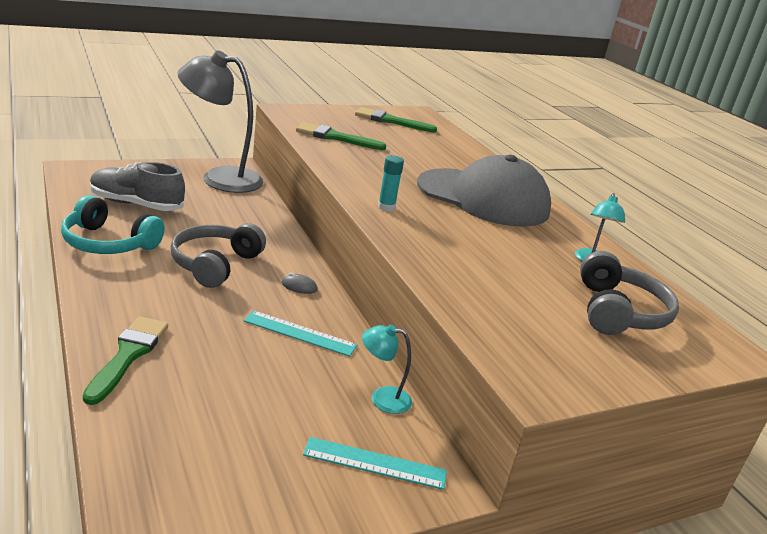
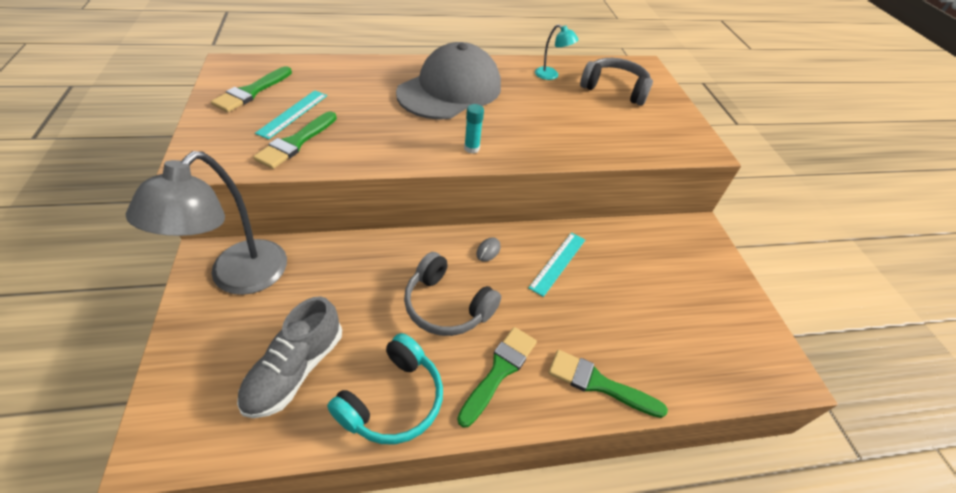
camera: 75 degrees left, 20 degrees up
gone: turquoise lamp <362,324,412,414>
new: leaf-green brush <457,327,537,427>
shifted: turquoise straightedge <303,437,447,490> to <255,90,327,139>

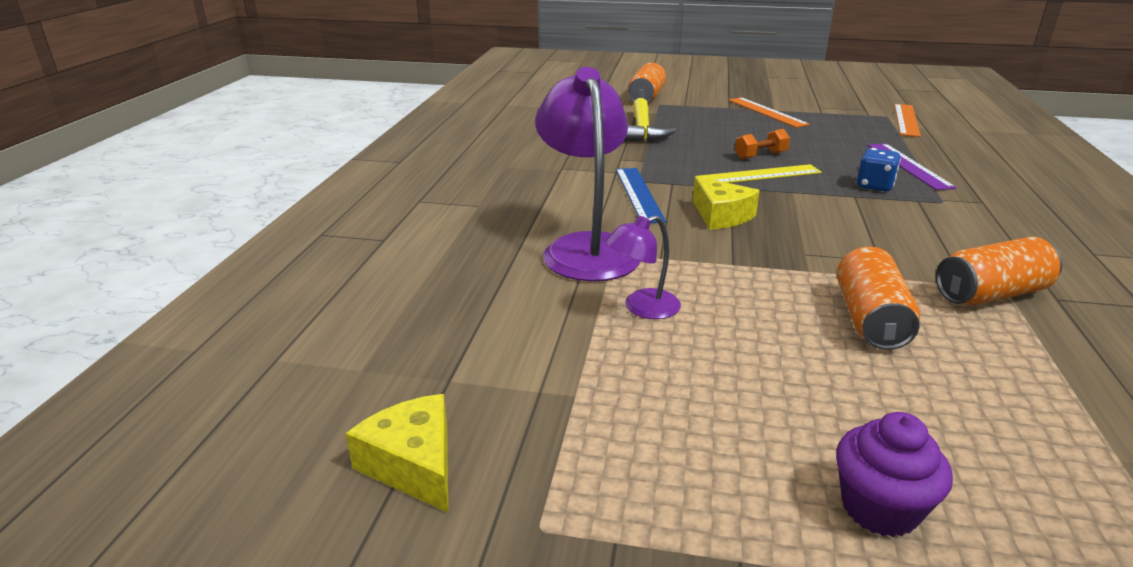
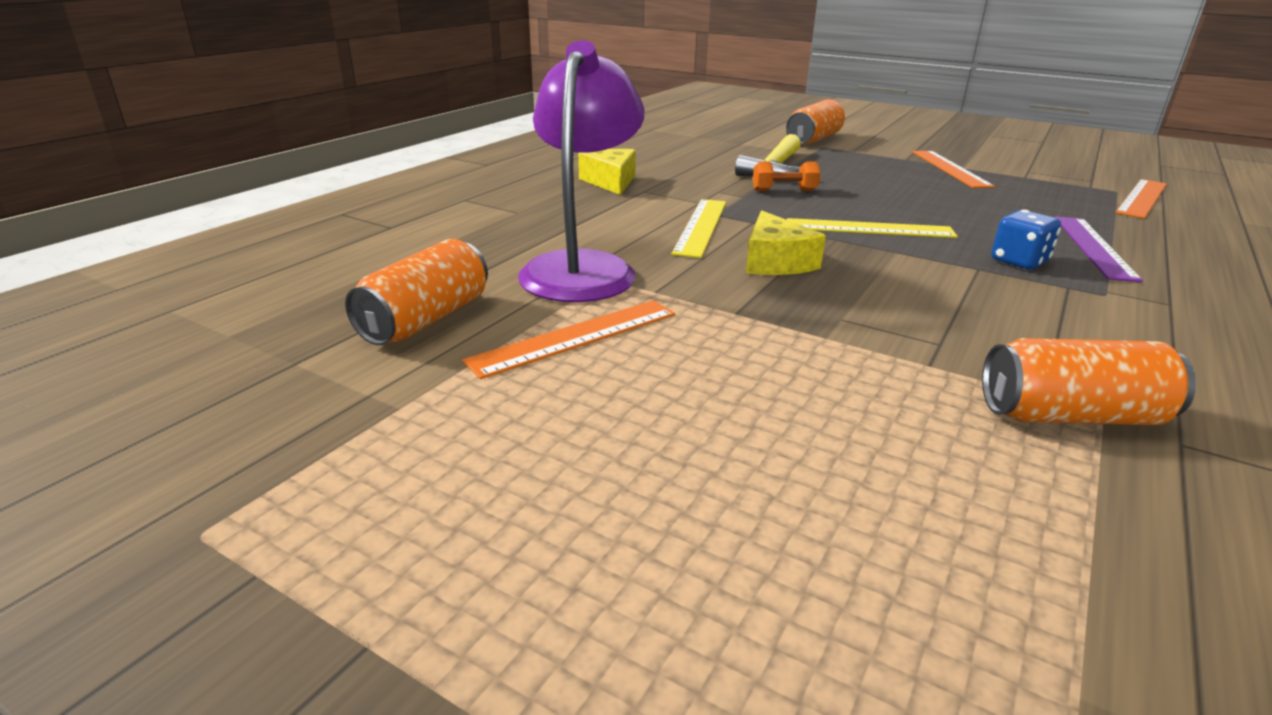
camera: 20 degrees right, 0 degrees up
gone: royal purple fairy cake <836,412,953,537>
shifted: bright orange soda can <837,247,920,350> to <345,239,488,345>; bright yellow piece of cheese <346,394,448,512> to <578,149,636,195>; bright orange dumbbell <735,129,790,159> to <753,161,821,191>
swapped: royal purple lamp <605,215,681,319> to bright orange straightedge <462,300,675,379>
repainted: cobalt straightedge <616,168,666,223> to bright yellow straightedge <671,199,726,258>

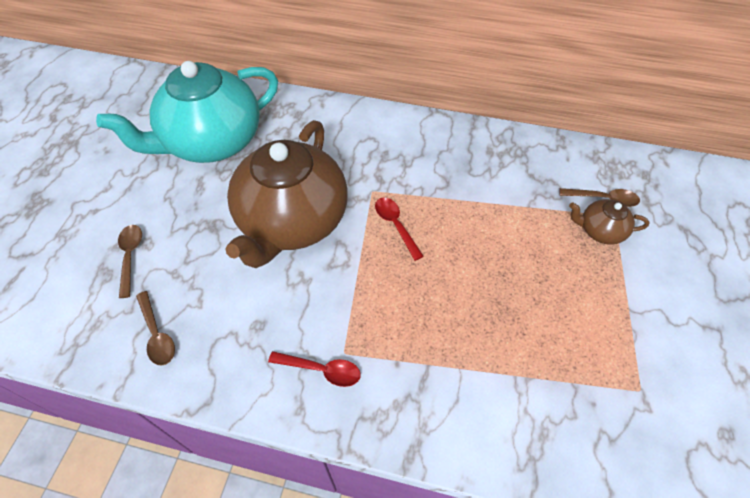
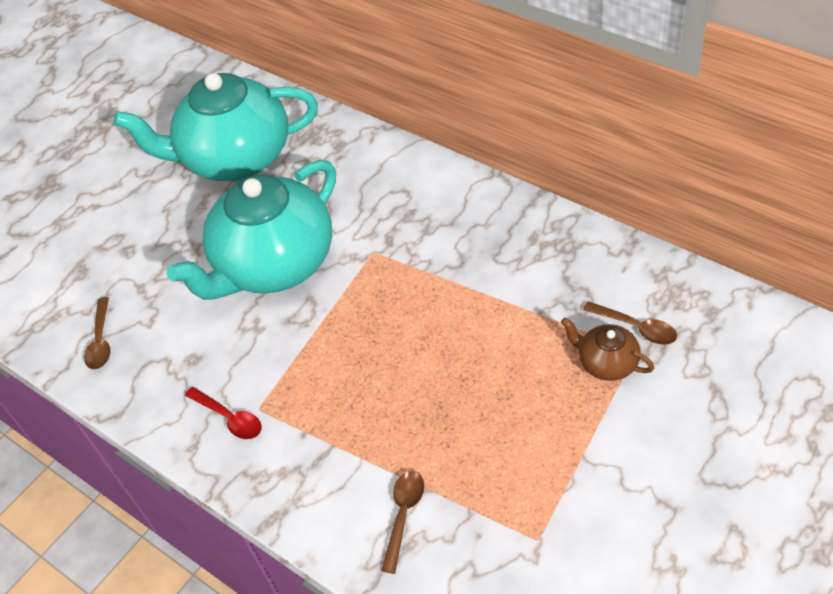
camera: 30 degrees right, 5 degrees down
gone: red teaspoon <375,197,424,261>
shifted: dark brown teaspoon <118,225,142,298> to <381,471,424,574>
repainted: dark brown teapot <226,120,348,268> to turquoise teapot <167,160,336,300>

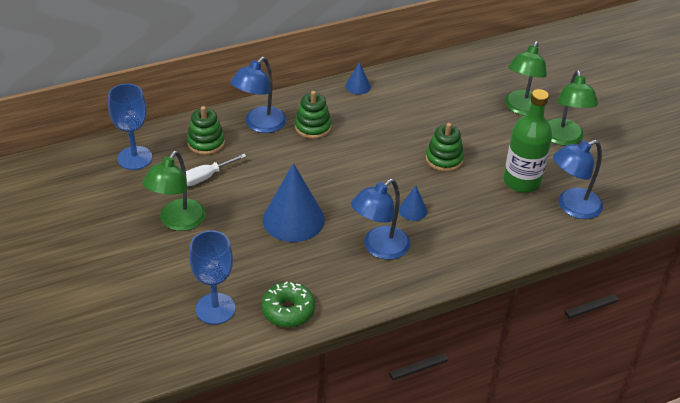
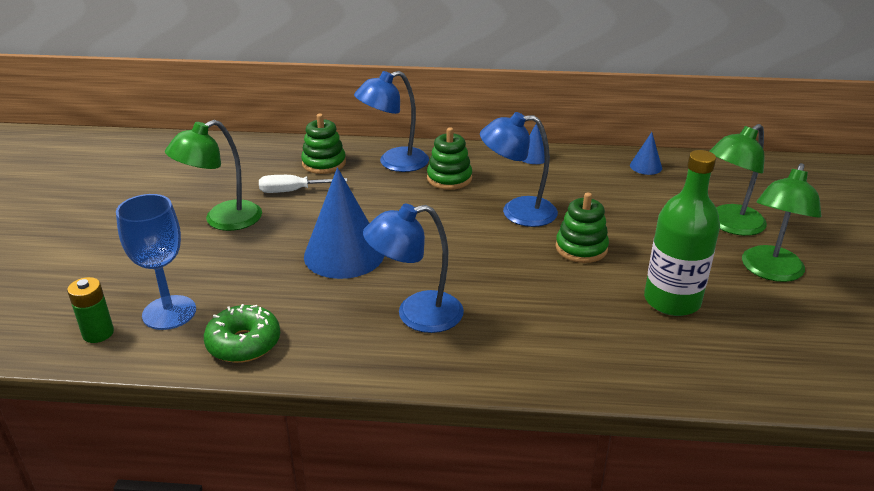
camera: 30 degrees right, 10 degrees down
gone: cobalt chalice <108,83,152,170>
new: leaf-green AA battery <67,277,114,343>
shifted: cobalt lamp <553,140,603,219> to <480,112,558,227>; cobalt cone <399,186,427,221> to <630,132,662,175>

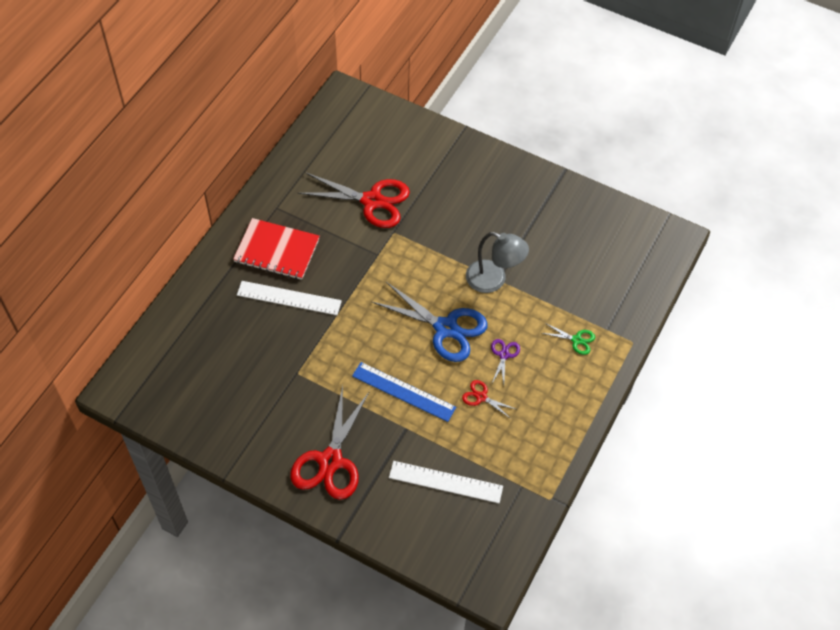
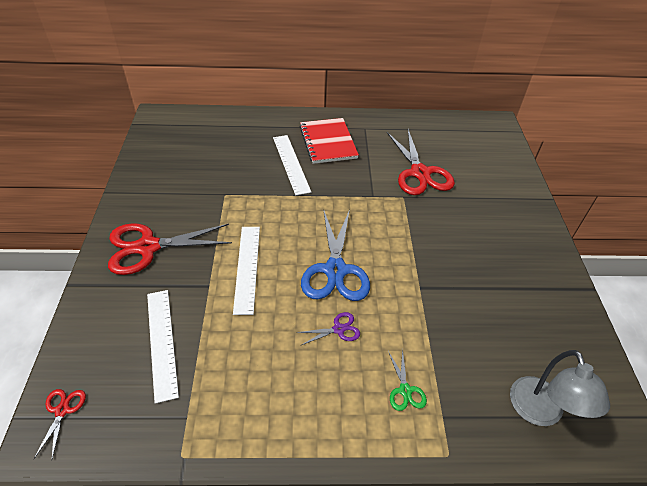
camera: 60 degrees right, 10 degrees down
shifted: red scissors <462,380,515,419> to <34,389,86,459>; gray lamp <466,232,529,293> to <510,350,610,426>
repainted: cobalt straightedge <352,362,456,422> to pure white straightedge <233,227,260,315>

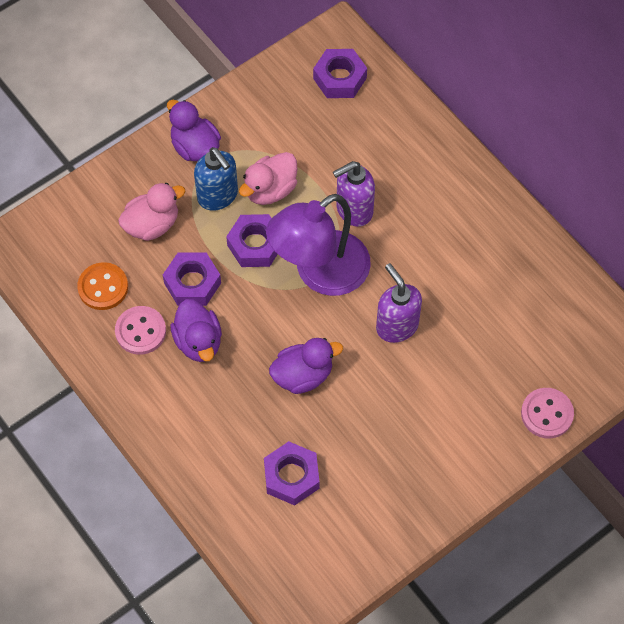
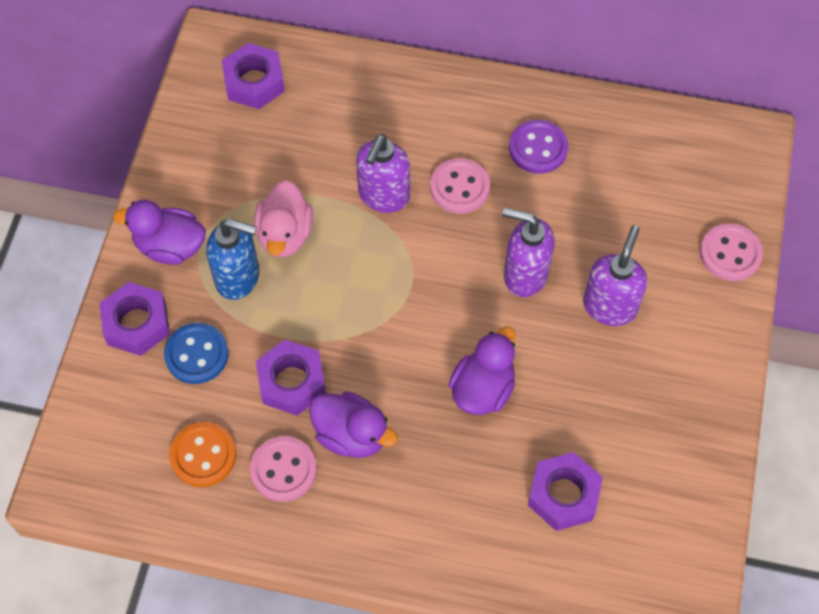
camera: 40 degrees left, 0 degrees up
gone: royal purple lamp <266,194,371,296>
new: rosy sewing button <430,158,490,214>; royal purple sewing button <509,120,568,174>; royal purple soap dispenser <583,225,647,326>
shifted: royal purple nut <226,214,278,267> to <99,282,170,356>
swapped: rosy duck <118,183,186,241> to cobalt sewing button <164,323,228,384>

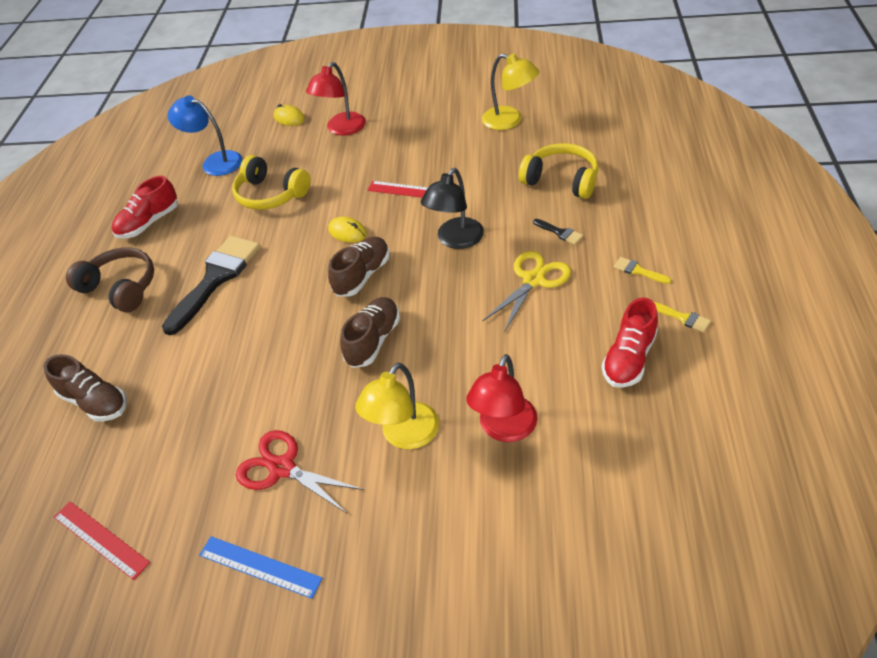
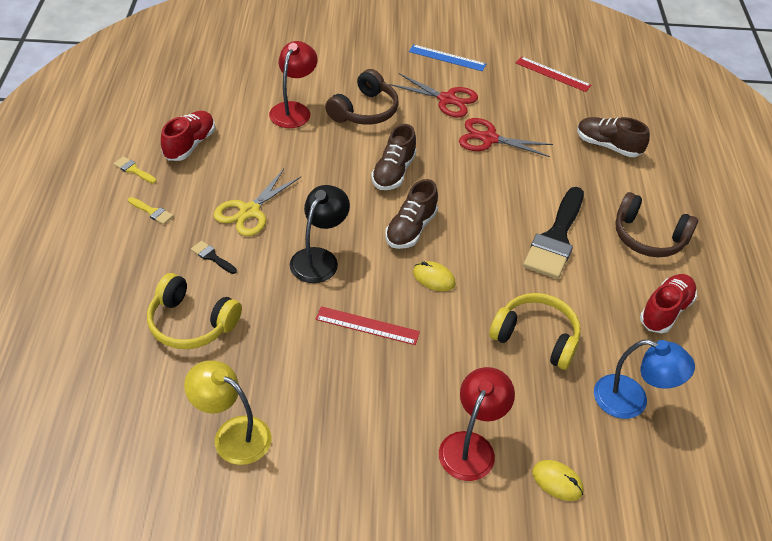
camera: 170 degrees right, 0 degrees up
new: red scissors <459,118,553,157>
swapped: bright yellow lamp <355,363,439,449> to dark brown over-ear headphones <325,69,399,125>

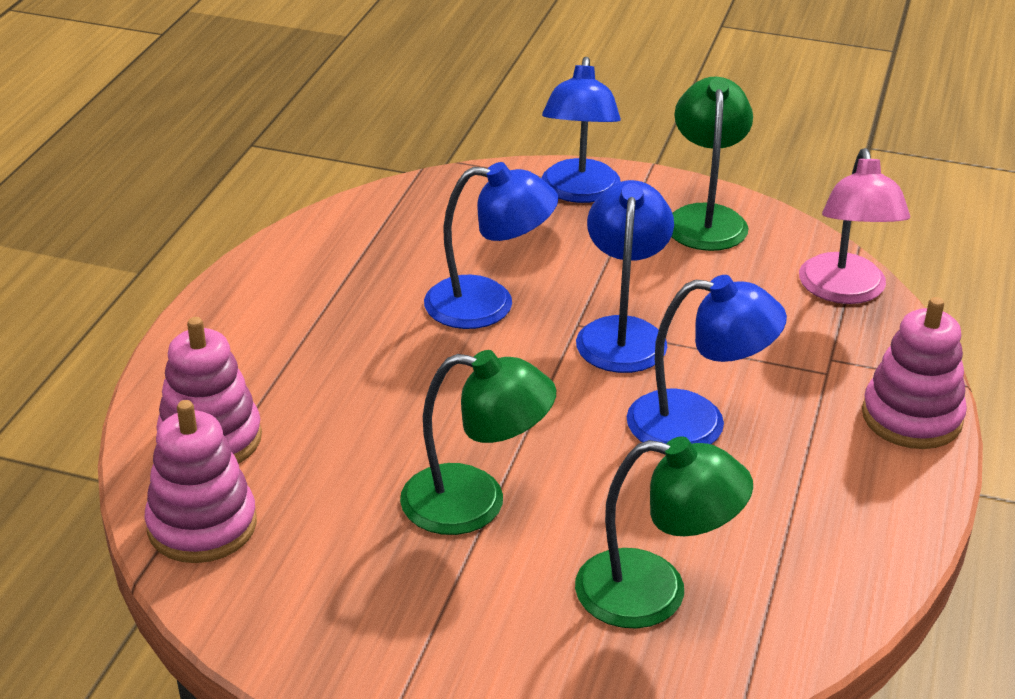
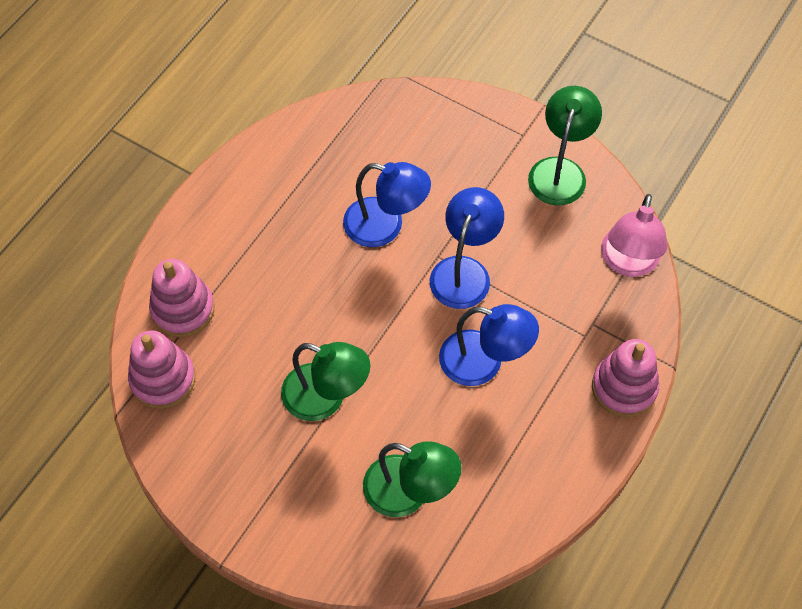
camera: 15 degrees right, 25 degrees up
gone: cobalt lamp <542,57,621,203>

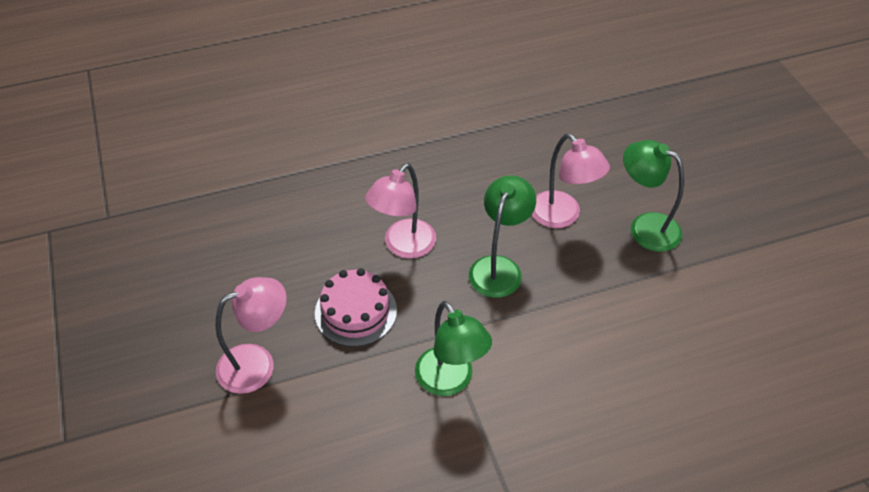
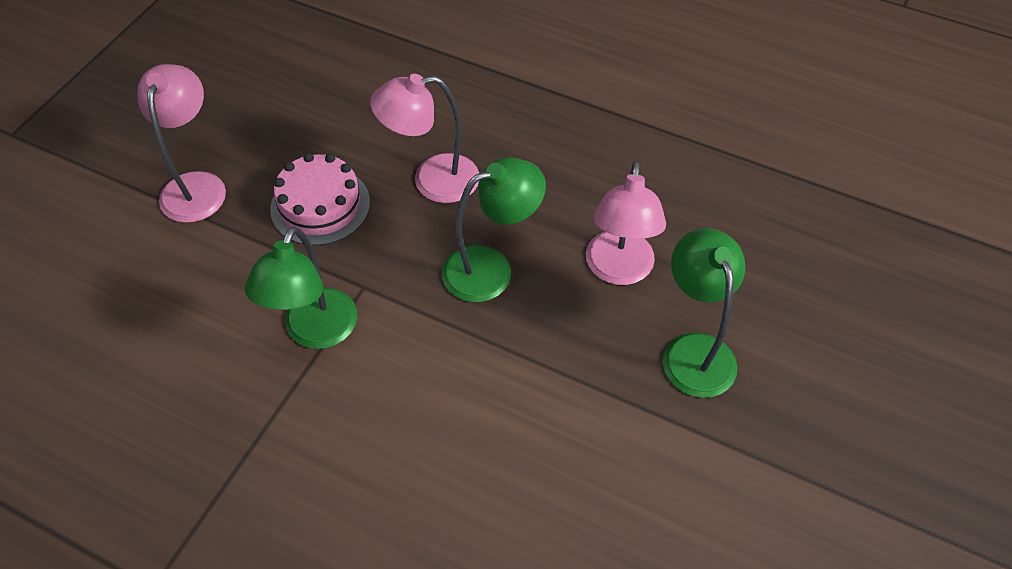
camera: 45 degrees right, 5 degrees up
rotated: rosy lamp <216,277,287,394> = <137,64,226,223> 105 degrees counterclockwise

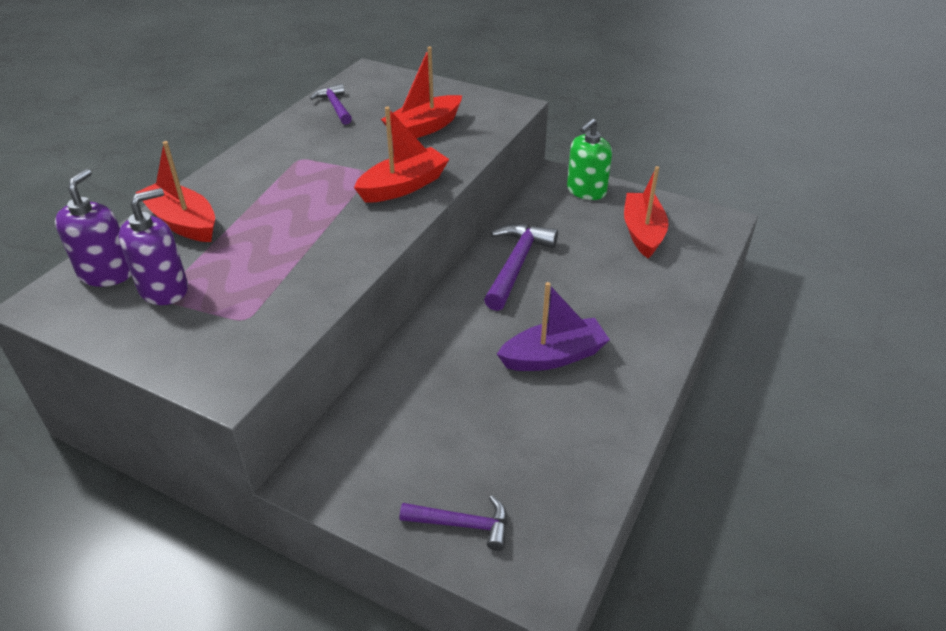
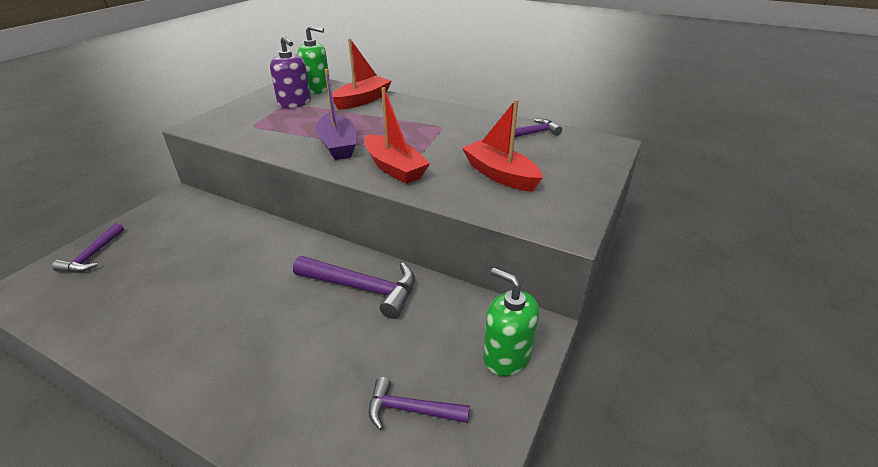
camera: 90 degrees right, 5 degrees down
shifted: royal purple toy boat <497,282,610,371> to <316,69,356,160>
swapped: red toy boat <624,166,668,258> to royal purple hammer <369,377,470,430>
repainted: royal purple soap dispenser <55,169,131,287> to leaf-green soap dispenser <297,25,328,94>

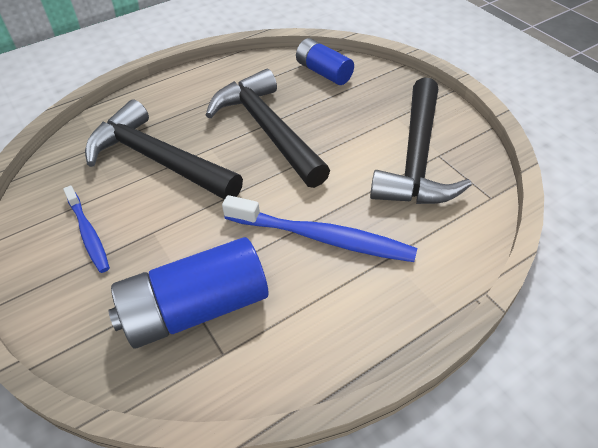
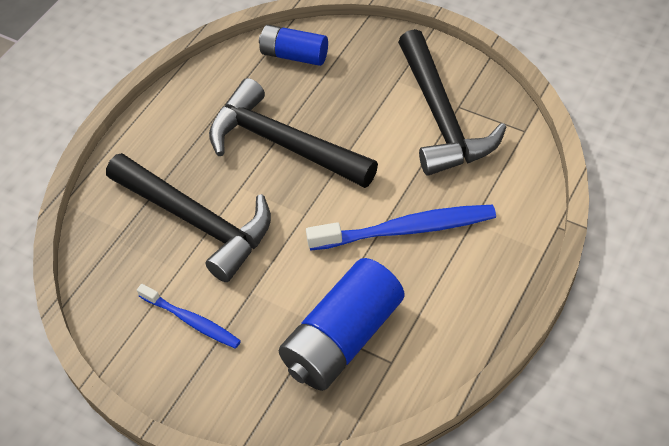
camera: 25 degrees left, 5 degrees up
rotated: jet-black hammer <85,100,243,200> = <106,153,271,282> 150 degrees counterclockwise

